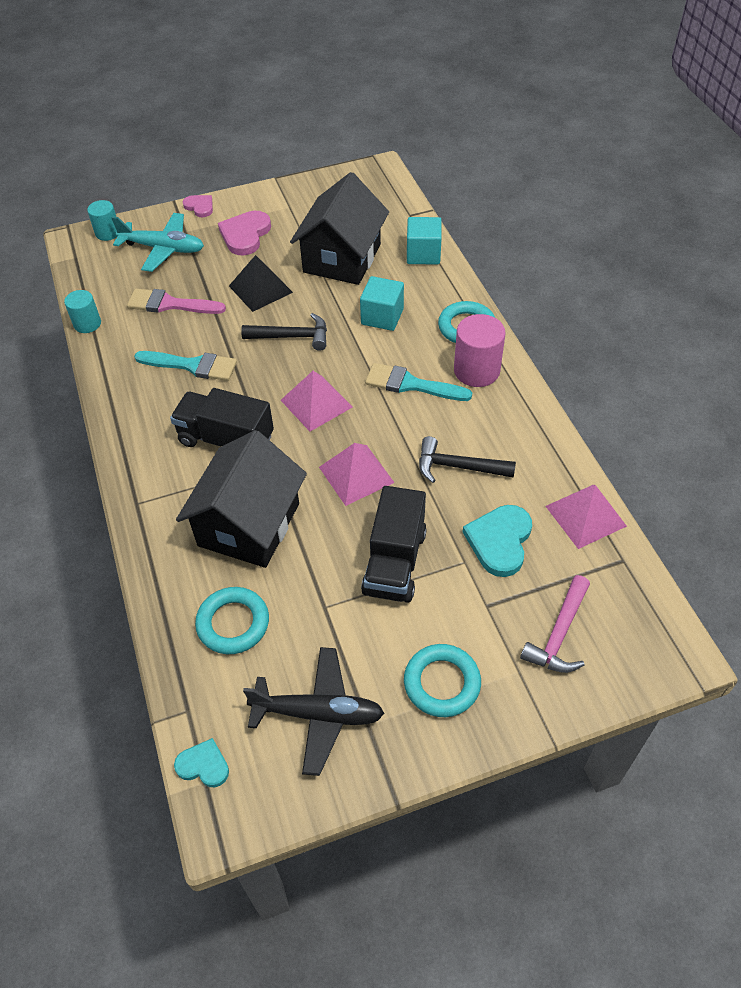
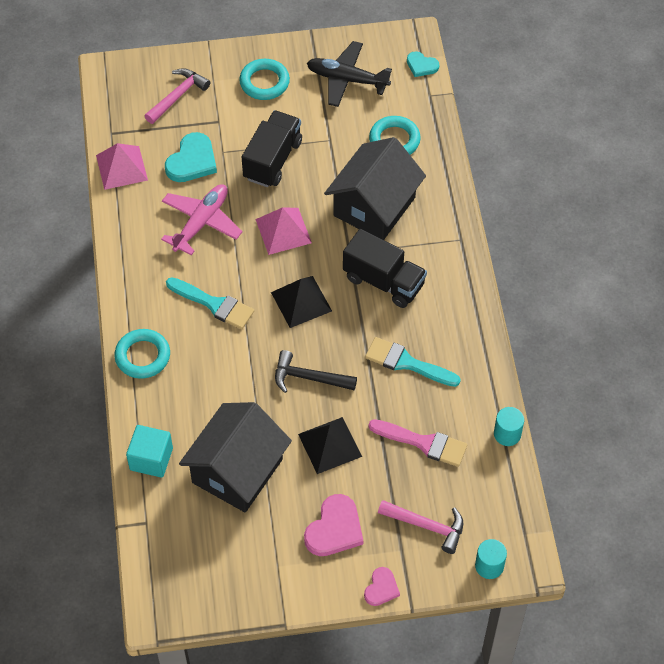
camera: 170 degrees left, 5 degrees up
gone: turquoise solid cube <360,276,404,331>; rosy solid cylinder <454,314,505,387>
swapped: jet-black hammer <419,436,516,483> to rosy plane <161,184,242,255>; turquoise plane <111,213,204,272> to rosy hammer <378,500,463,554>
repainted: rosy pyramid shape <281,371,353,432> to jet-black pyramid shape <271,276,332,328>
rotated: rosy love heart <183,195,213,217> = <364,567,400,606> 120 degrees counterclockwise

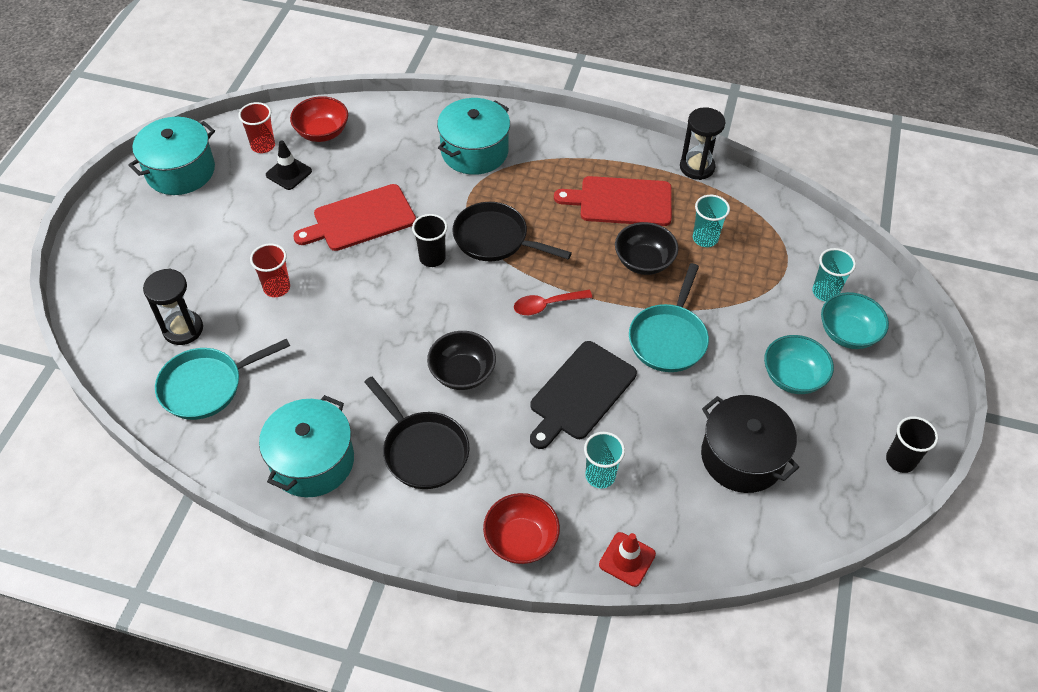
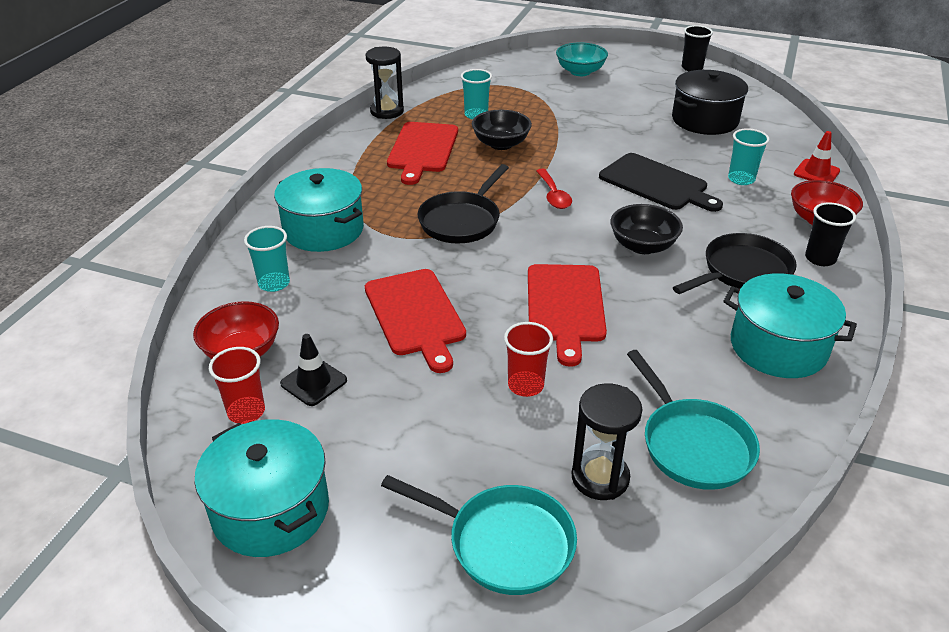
camera: 85 degrees left, 15 degrees down
gone: turquoise serving bowl <764,335,834,394>
new: red bread board <528,264,607,367>
shifted: turquoise tumbler <812,248,856,302> to <244,226,290,292>; turquoise skillet <629,263,709,372> to <381,475,577,595>; jet-black tumbler <412,214,448,267> to <805,202,856,266>

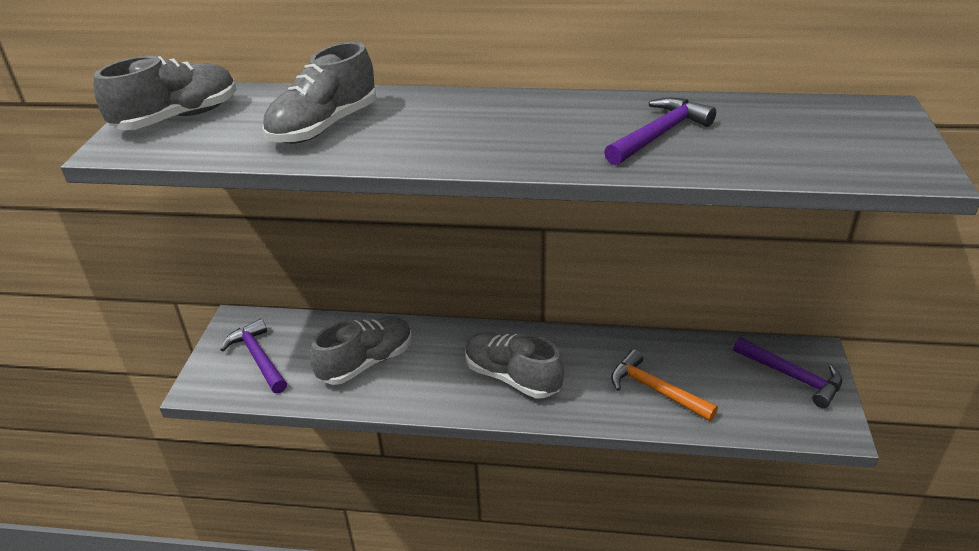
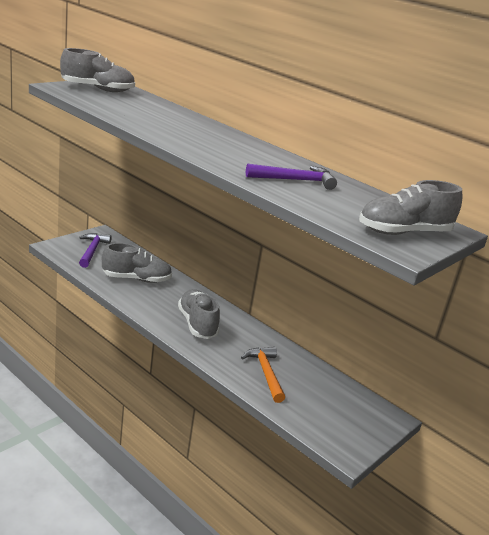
camera: 30 degrees right, 10 degrees down
gone: royal purple hammer <733,337,842,408>
shifted: gray lace-up shoe <262,42,376,144> to <359,180,462,235>

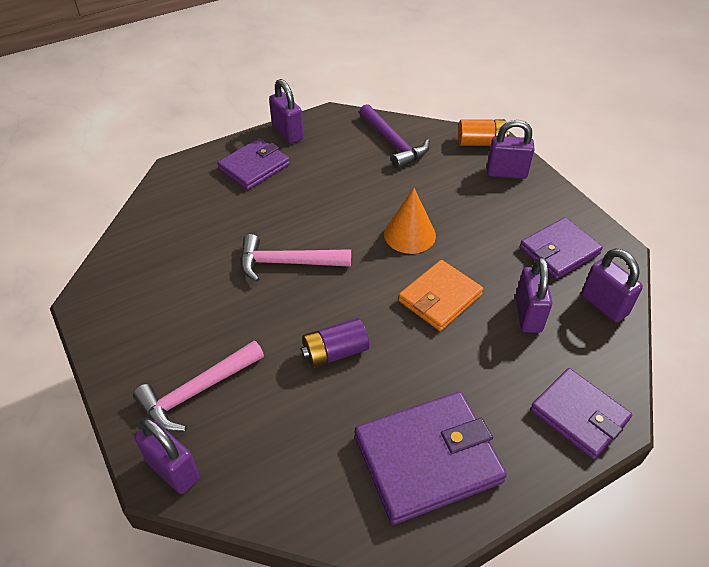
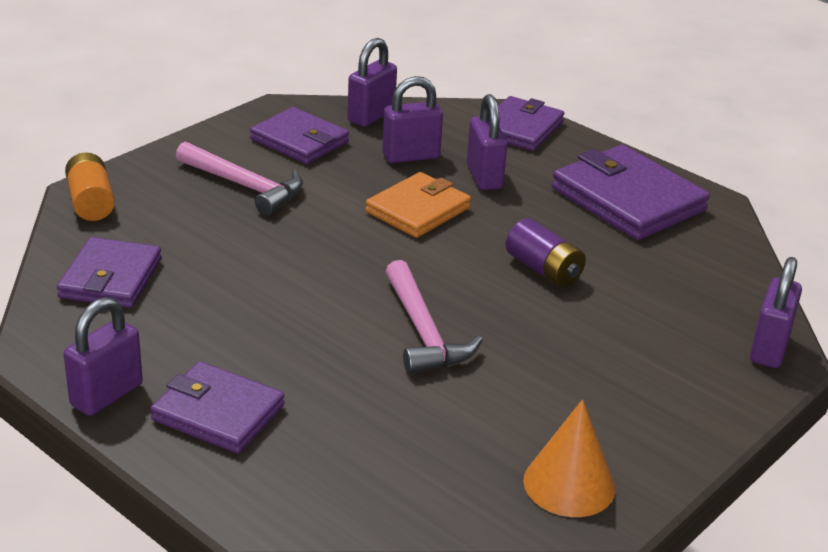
camera: 110 degrees left, 15 degrees down
shifted: rosy hammer <133,341,264,432> to <176,142,303,215>; royal purple small lock <487,120,535,179> to <467,94,507,190>; bright orange cone <384,188,436,254> to <523,399,615,517>
swapped: royal purple hammer <359,104,430,169> to royal purple wallet <57,237,162,308>
rotated: bright orange wallet <398,260,483,331> = <365,172,471,238> 75 degrees counterclockwise

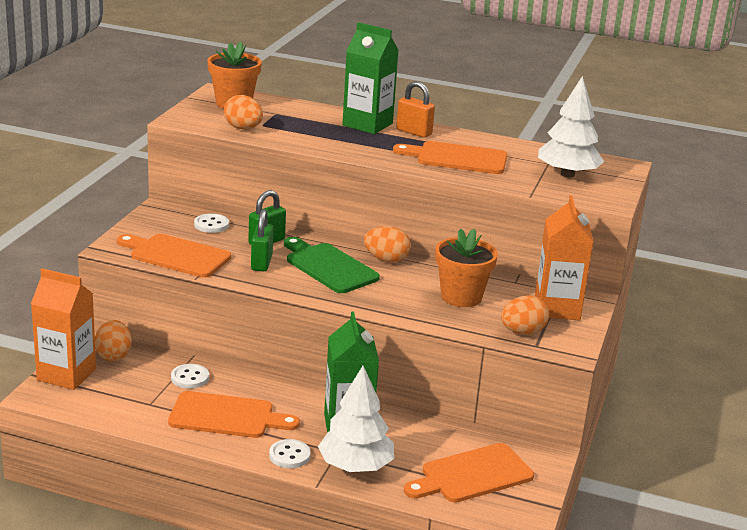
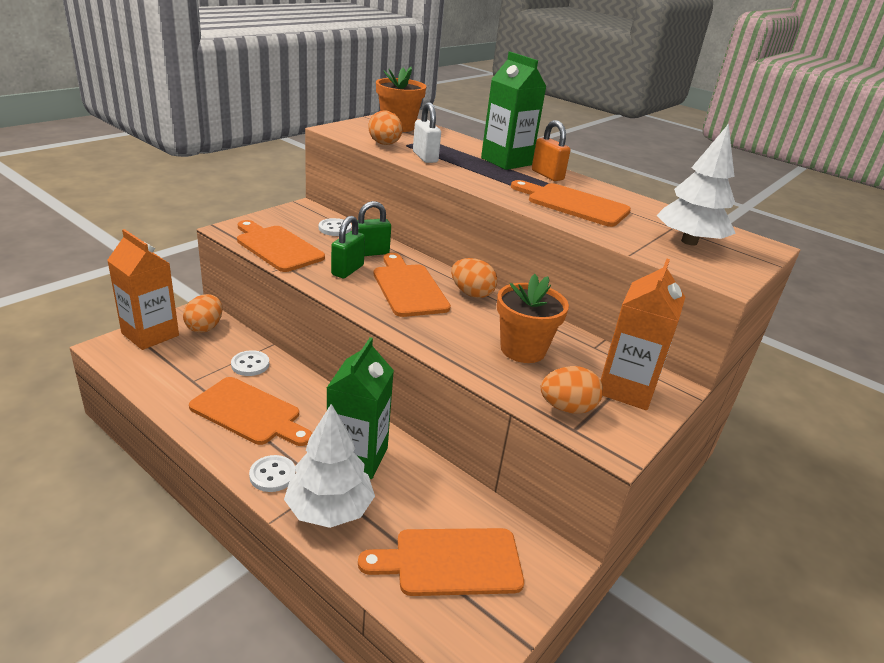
camera: 20 degrees right, 5 degrees up
new: pure white small lock <413,102,441,163>
repainted: leaf-green bread board <284,237,380,293> to bright orange bread board <374,253,451,317>

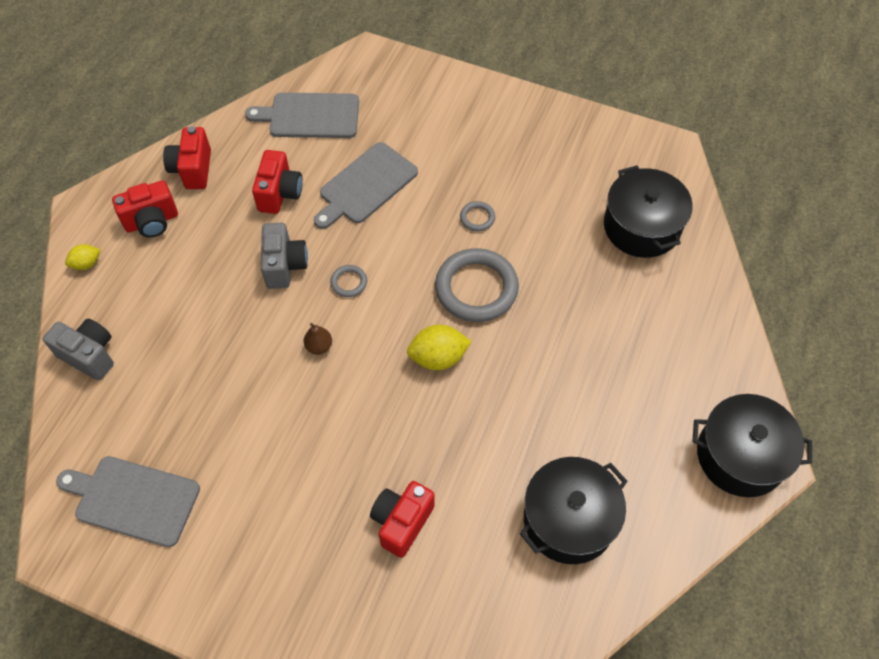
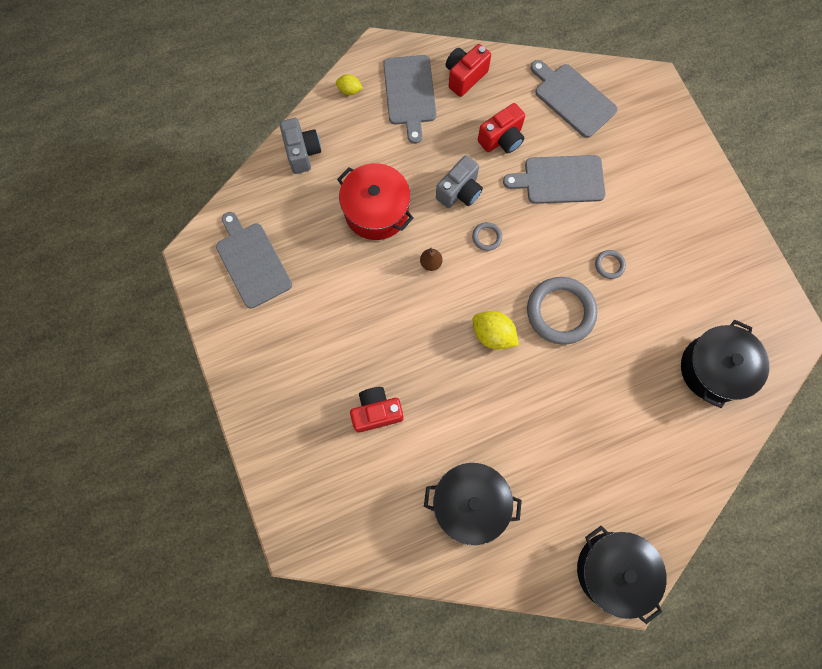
camera: 45 degrees right, 15 degrees up
new: red pot <337,163,413,240>
swapped: red compact camera <112,180,178,238> to gray bread board <383,55,437,144>

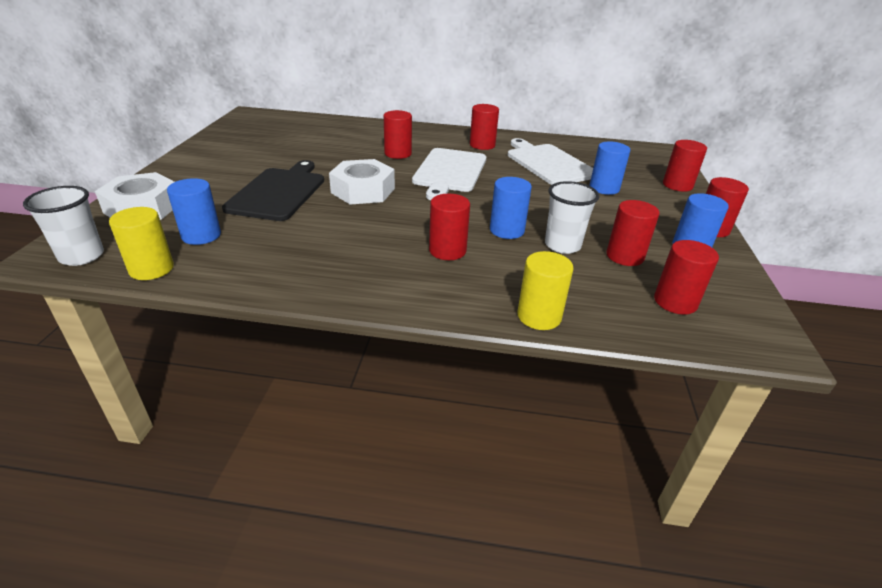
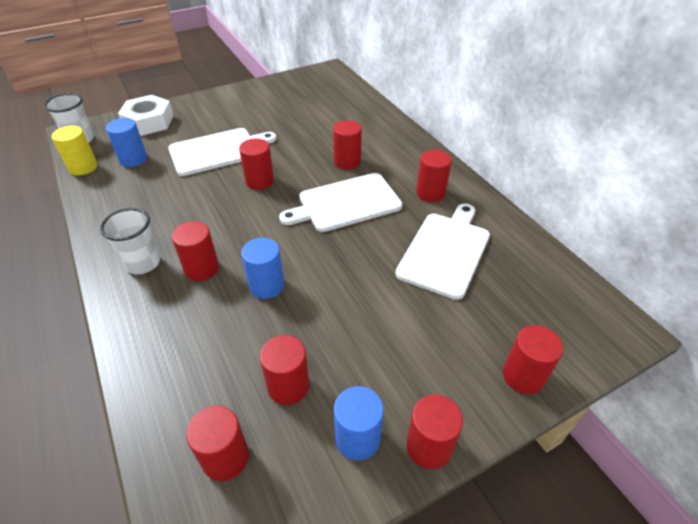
camera: 55 degrees right, 10 degrees up
gone: bright yellow solid cylinder <517,251,574,330>; cobalt solid cylinder <590,142,630,195>
shifted: pure white tumbler <545,181,599,254> to <100,208,160,275>
swapped: pure white nut <329,159,395,205> to red solid cylinder <239,138,274,190>
repainted: jet-black bread board <222,160,324,221> to pure white bread board <168,128,277,176>

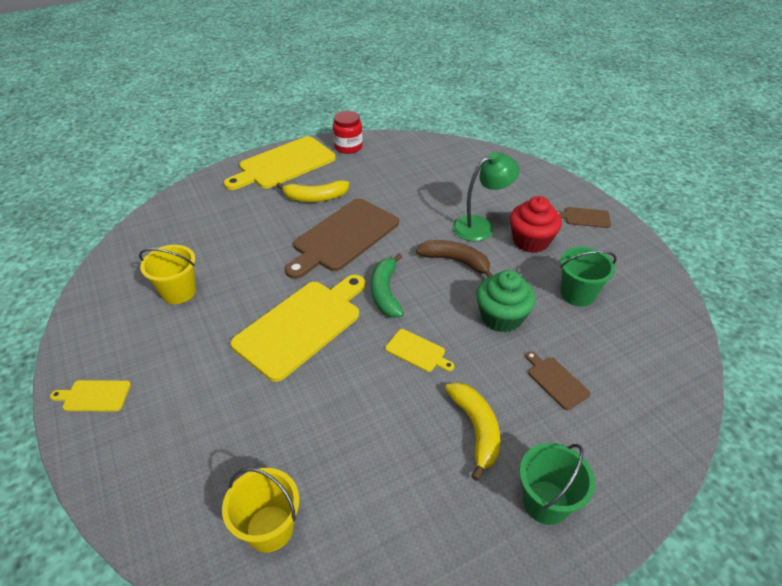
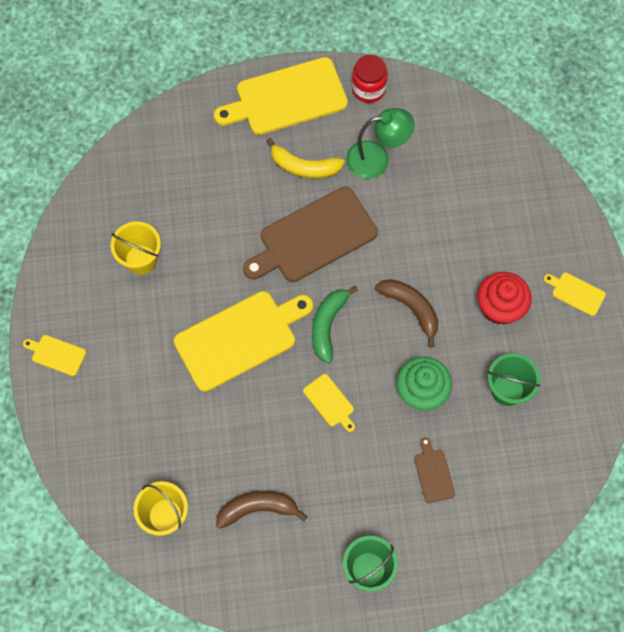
camera: 20 degrees right, 25 degrees up
gone: bright yellow banana fruit <445,382,500,481>
new: dark brown banana fruit <216,491,308,529>
shifted: leaf-green lamp <453,152,520,241> to <346,108,415,179>
repainted: dark brown bread board <557,207,611,228> to bright yellow bread board <544,272,606,316>

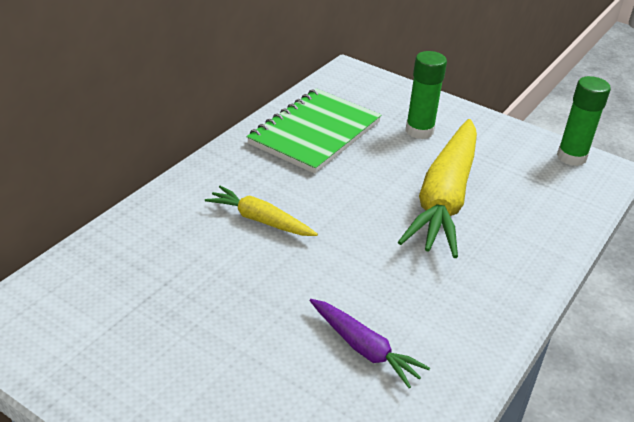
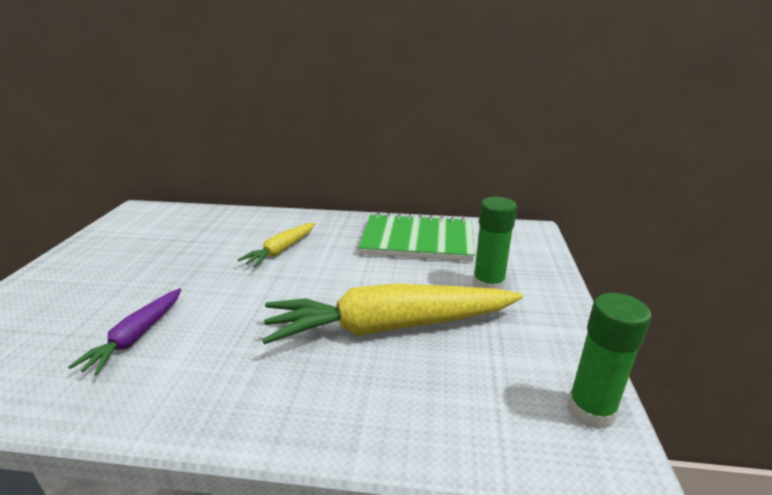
camera: 65 degrees right, 10 degrees down
rotated: bright yellow root vegetable <205,186,318,236> = <238,222,315,267> 150 degrees counterclockwise

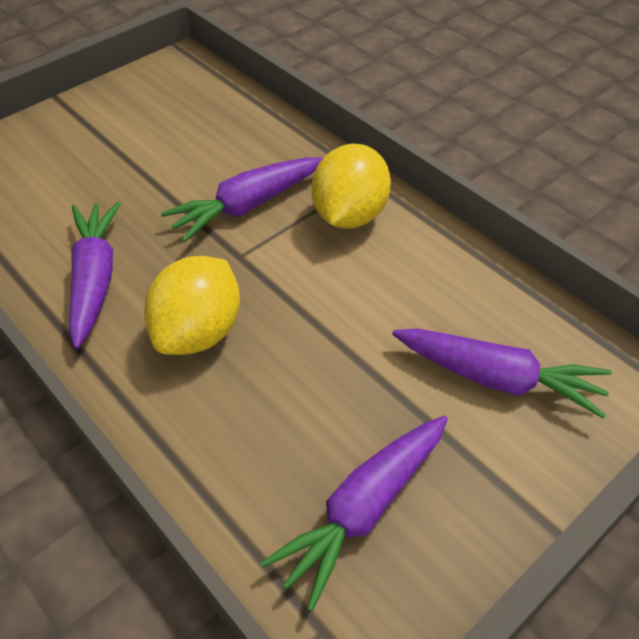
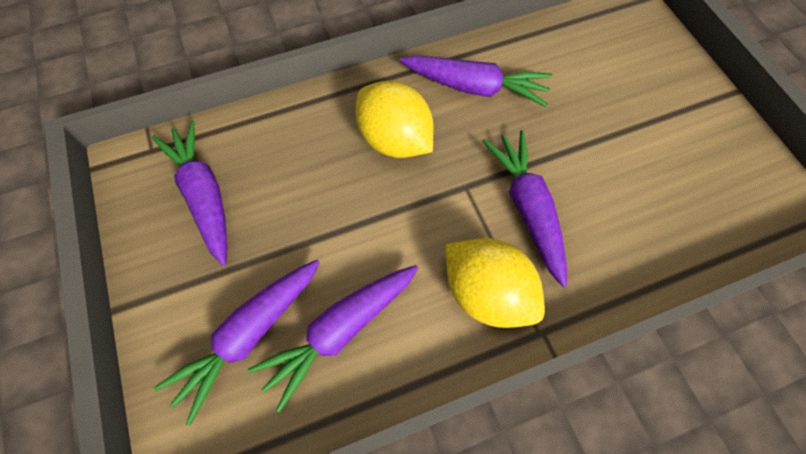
camera: 110 degrees right, 15 degrees up
new: royal purple root vegetable <248,265,418,413>

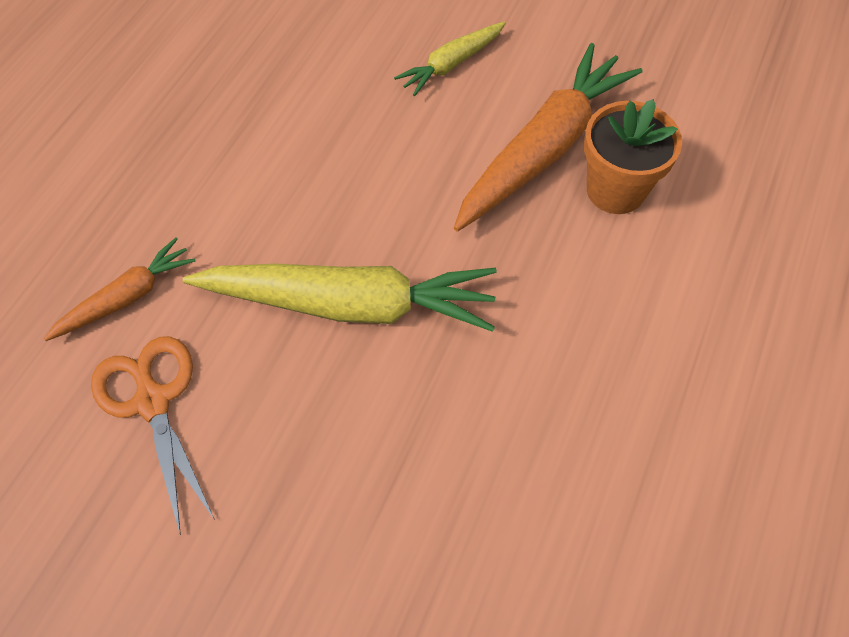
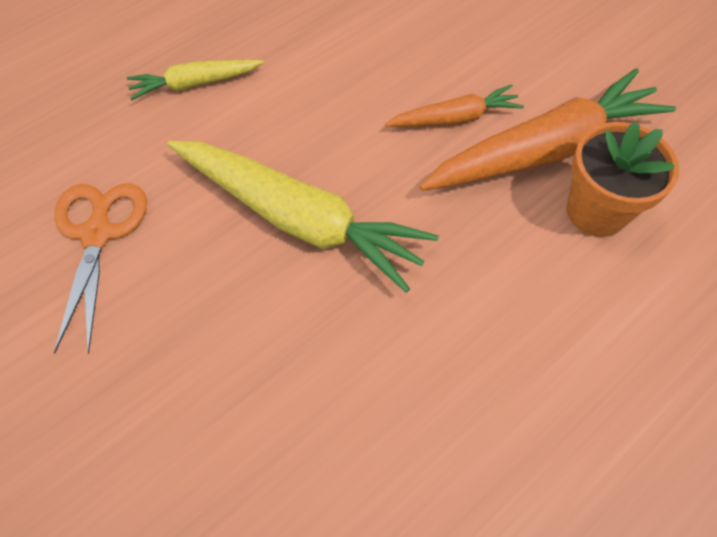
camera: 25 degrees right, 0 degrees up
shifted: bright yellow root vegetable <394,21,506,96> to <127,59,264,101>; bright orange root vegetable <44,238,196,341> to <385,84,524,127>

